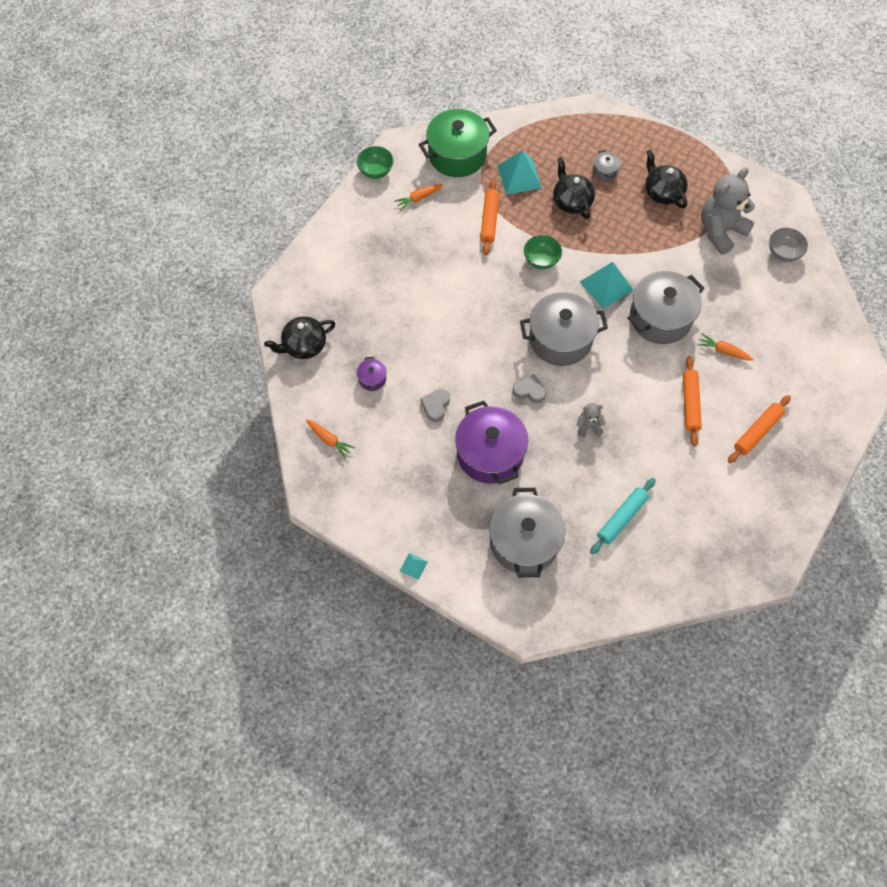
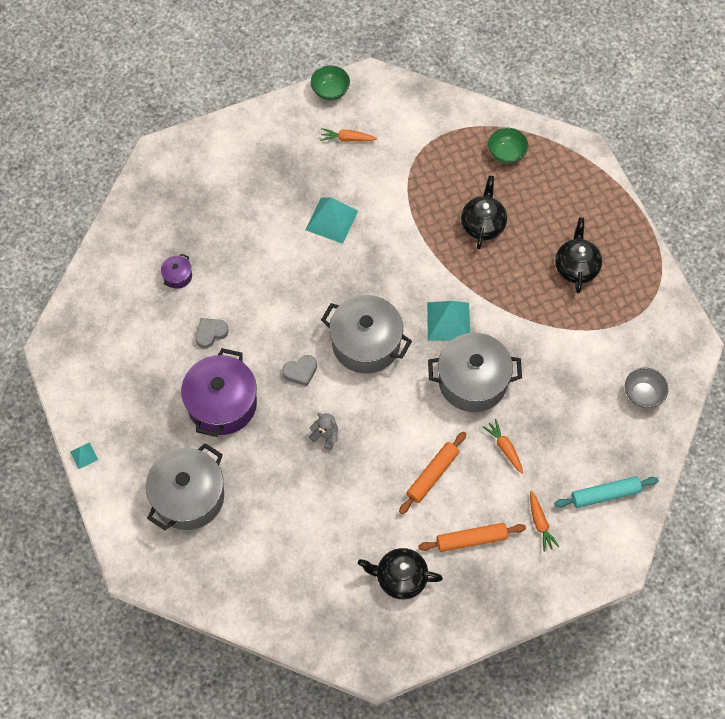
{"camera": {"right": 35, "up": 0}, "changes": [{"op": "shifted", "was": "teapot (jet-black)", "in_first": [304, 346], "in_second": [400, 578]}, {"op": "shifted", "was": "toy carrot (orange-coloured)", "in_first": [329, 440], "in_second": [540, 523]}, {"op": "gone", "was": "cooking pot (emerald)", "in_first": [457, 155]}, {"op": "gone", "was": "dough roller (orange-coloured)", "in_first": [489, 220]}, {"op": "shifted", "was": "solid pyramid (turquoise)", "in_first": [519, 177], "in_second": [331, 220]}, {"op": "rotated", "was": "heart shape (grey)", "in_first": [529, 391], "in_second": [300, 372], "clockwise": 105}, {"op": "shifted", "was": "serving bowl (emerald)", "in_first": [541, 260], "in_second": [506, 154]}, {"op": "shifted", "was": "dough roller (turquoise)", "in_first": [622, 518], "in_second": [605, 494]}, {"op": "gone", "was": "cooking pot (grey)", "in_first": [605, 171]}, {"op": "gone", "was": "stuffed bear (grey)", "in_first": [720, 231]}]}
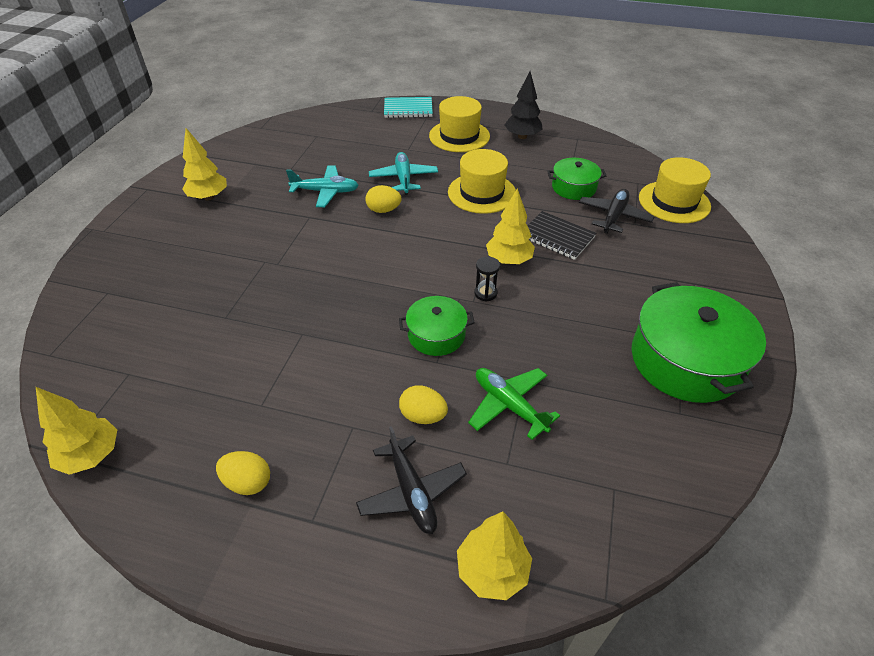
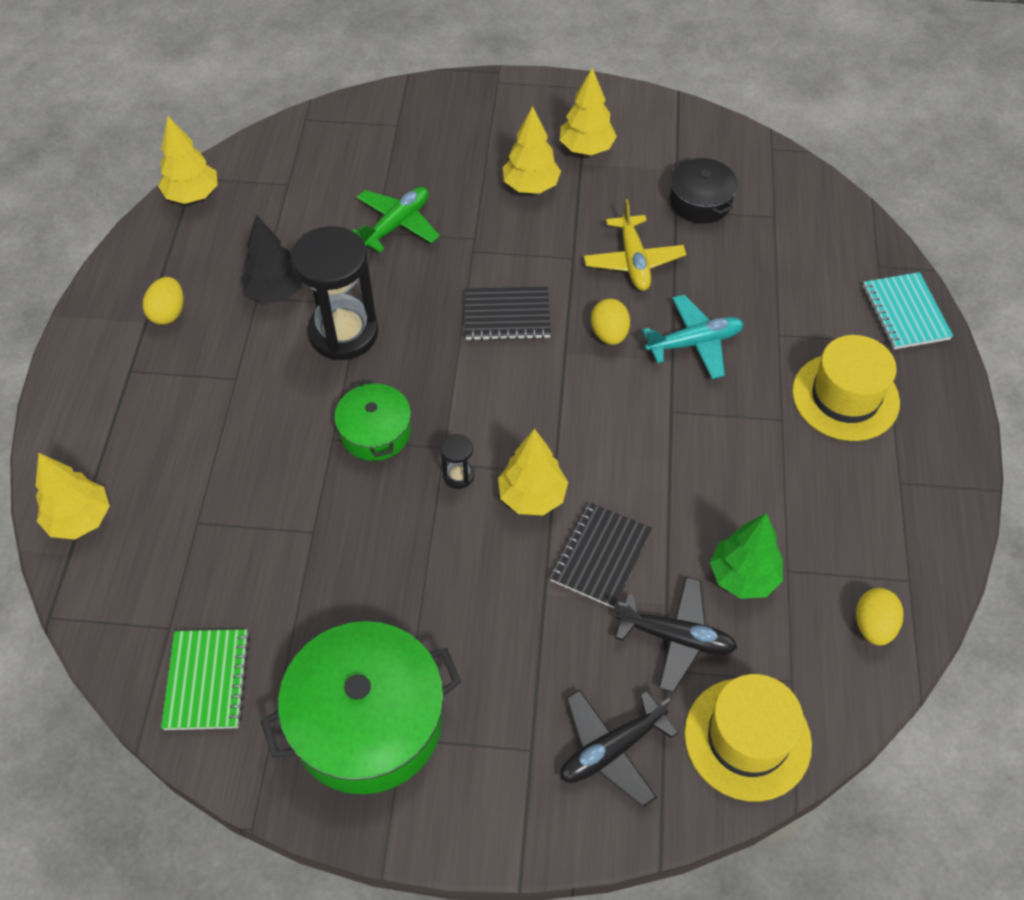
{"camera": {"right": 80, "up": 10}, "changes": [{"op": "repainted", "was": "aeroplane (turquoise)", "now": "aeroplane (yellow)", "in_first": [325, 192], "in_second": [633, 261]}, {"op": "shifted", "was": "aeroplane (jet-black)", "in_first": [411, 492], "in_second": [611, 750]}, {"op": "shifted", "was": "toy egg (yellow)", "in_first": [423, 416], "in_second": [873, 626]}, {"op": "gone", "was": "tall hat (yellow)", "in_first": [482, 193]}, {"op": "shifted", "was": "aeroplane (emerald)", "in_first": [509, 405], "in_second": [397, 224]}, {"op": "shifted", "was": "tree (jet-black)", "in_first": [522, 136], "in_second": [275, 292]}, {"op": "swapped", "was": "cooking pot (emerald)", "now": "tree (emerald)", "in_first": [574, 187], "in_second": [743, 577]}, {"op": "new", "now": "notebook (emerald)", "in_second": [207, 681]}, {"op": "new", "now": "sandglass (jet-black)", "in_second": [343, 333]}, {"op": "new", "now": "notebook (jet-black)", "in_second": [507, 316]}, {"op": "new", "now": "tree (yellow)", "in_second": [531, 186]}, {"op": "new", "now": "cooking pot (jet-black)", "in_second": [700, 201]}]}
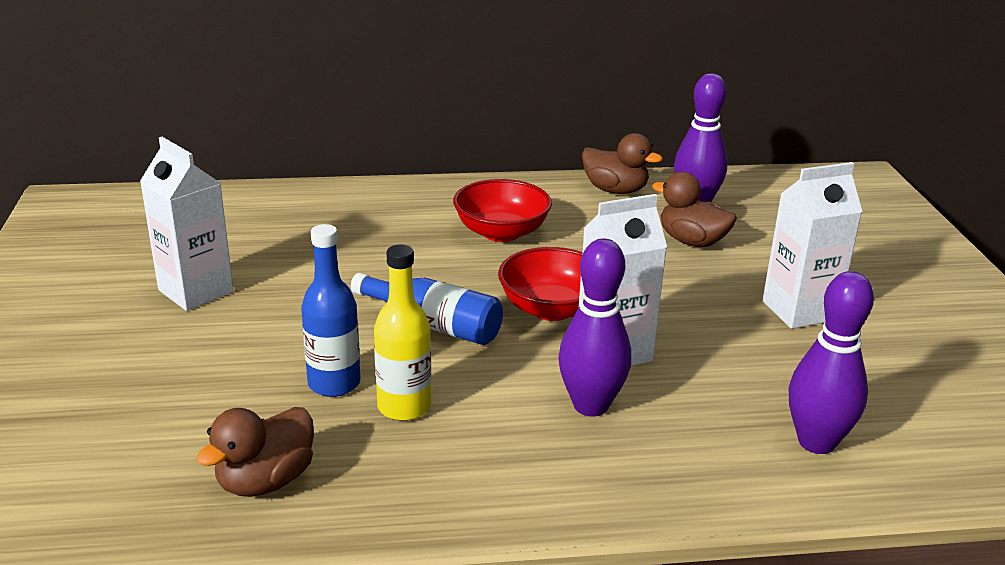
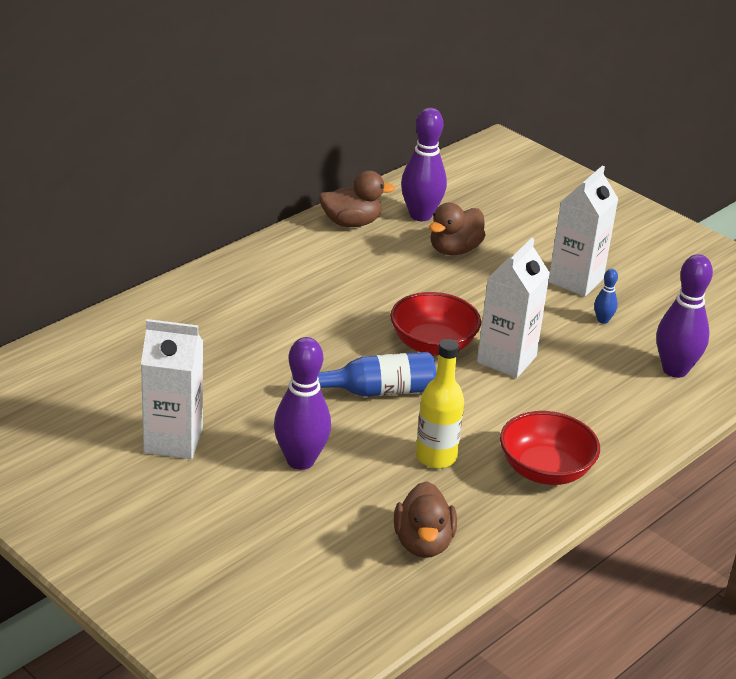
{"camera": {"right": -40, "up": 5}, "changes": [{"op": "gone", "was": "flask (blue)", "in_first": [334, 383]}, {"op": "shifted", "was": "serving bowl (scarlet)", "in_first": [501, 232], "in_second": [545, 470]}, {"op": "shifted", "was": "bowling pin (royal purple)", "in_first": [591, 405], "in_second": [300, 460]}, {"op": "rotated", "was": "duck (dark brown)", "in_first": [692, 241], "in_second": [454, 250], "clockwise": -45}, {"op": "new", "now": "bowling pin (blue)", "in_second": [602, 320]}]}
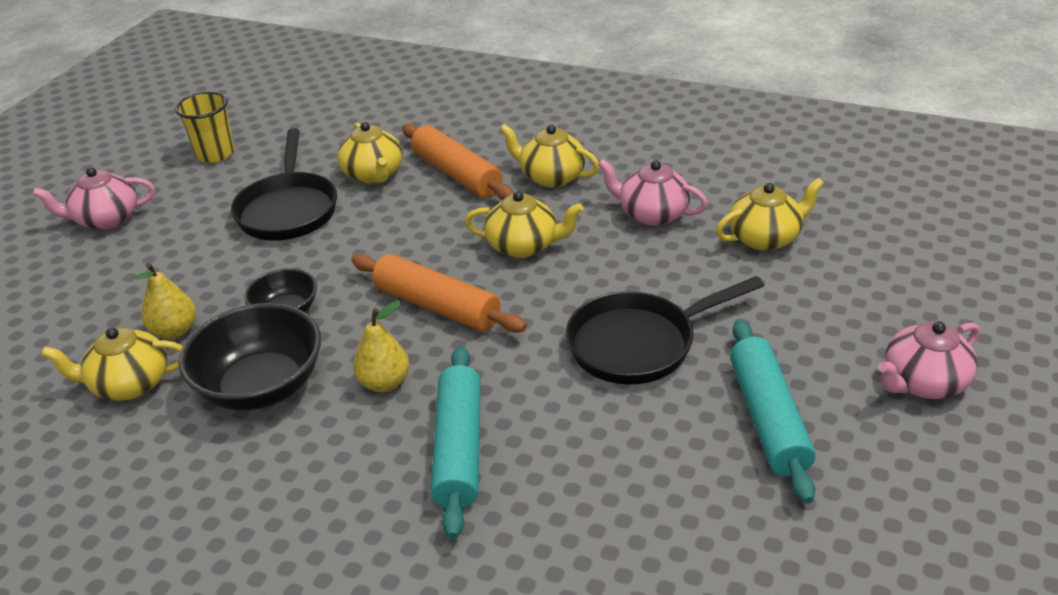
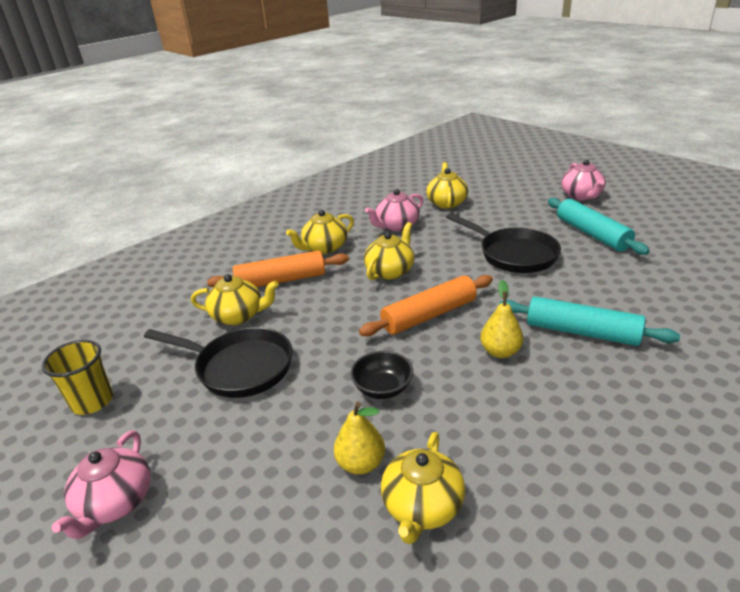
{"camera": {"right": -65, "up": -5}, "changes": [{"op": "gone", "was": "serving bowl (jet-black)", "in_first": [261, 386]}, {"op": "rotated", "was": "skillet (jet-black)", "in_first": [638, 344], "in_second": [513, 254], "clockwise": -45}, {"op": "rotated", "was": "dough roller (turquoise)", "in_first": [768, 419], "in_second": [592, 234], "clockwise": 45}]}
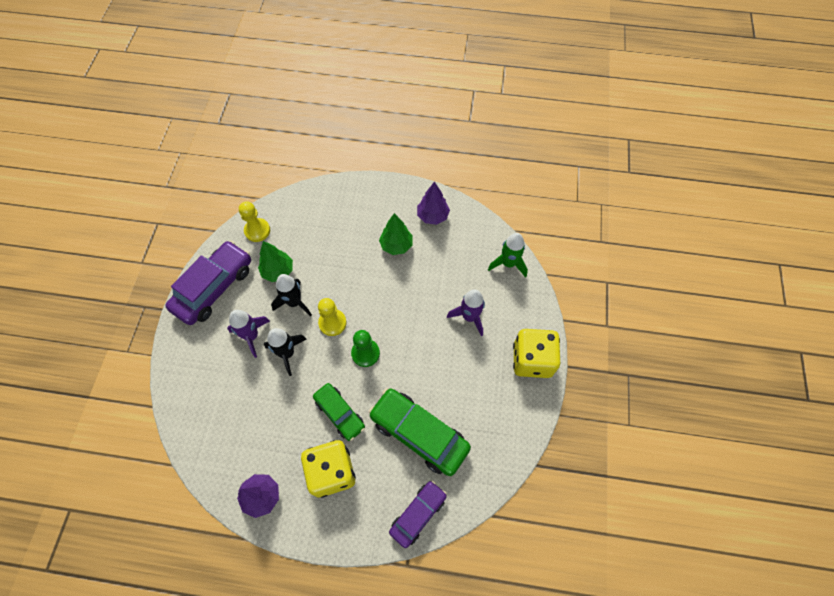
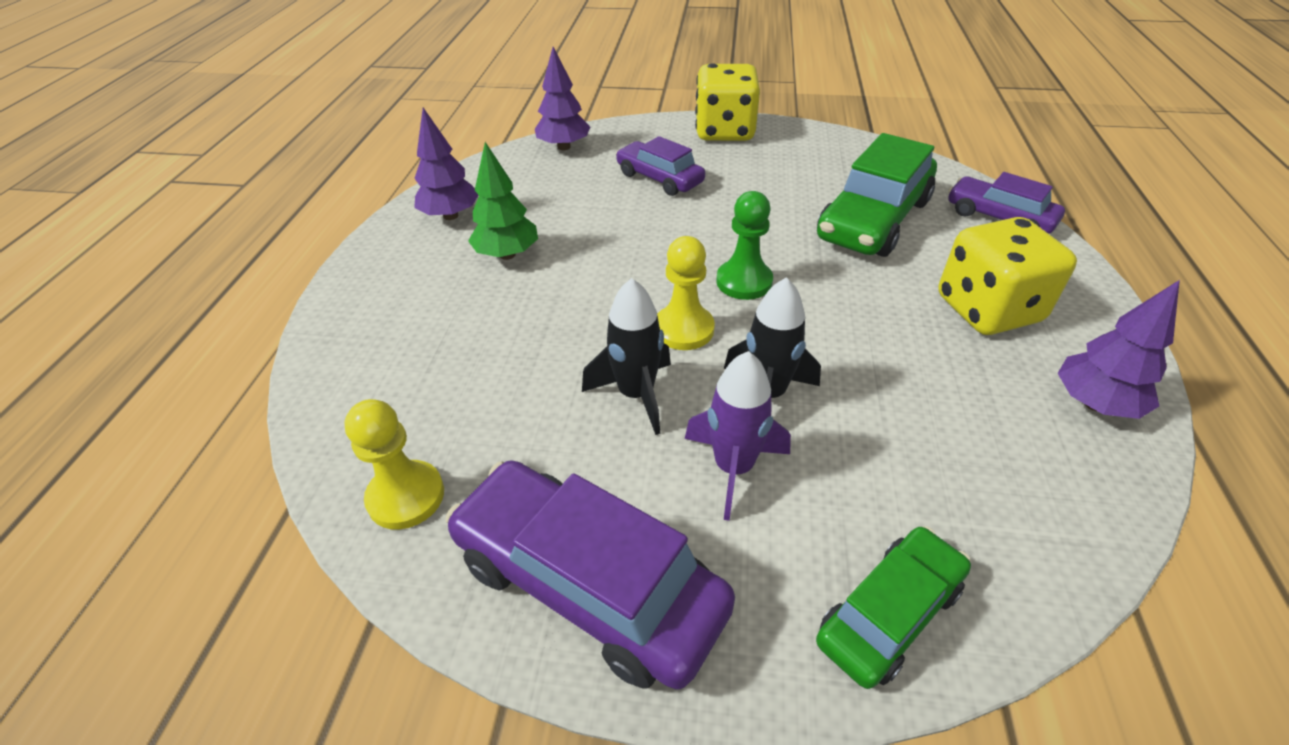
{"camera": {"right": -90, "up": -20}, "changes": [{"op": "gone", "was": "tree (emerald)", "in_first": [278, 271]}, {"op": "shifted", "was": "toy car (emerald)", "in_first": [339, 413], "in_second": [889, 614]}, {"op": "swapped", "was": "toy rocket (royal purple)", "now": "toy car (royal purple)", "in_first": [469, 317], "in_second": [659, 178]}, {"op": "swapped", "was": "toy rocket (emerald)", "now": "tree (royal purple)", "in_first": [508, 263], "in_second": [564, 147]}]}
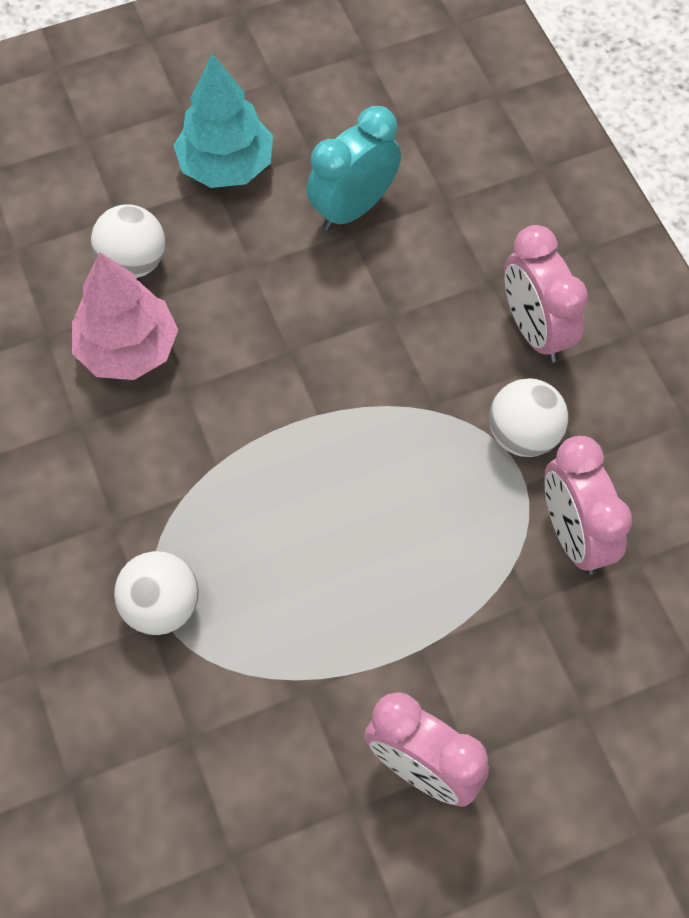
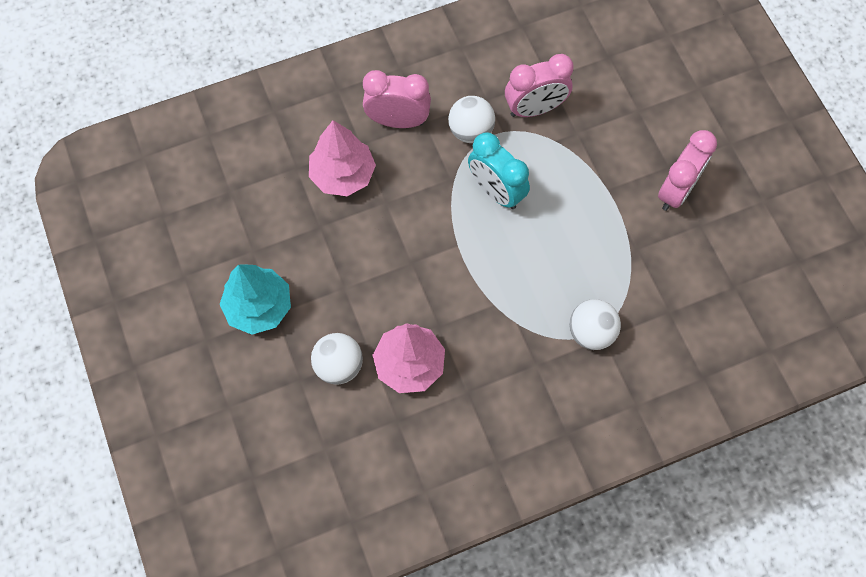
{"camera": {"right": -90, "up": 5}, "changes": [{"op": "shifted", "was": "clock (turquoise)", "in_first": [353, 208], "in_second": [496, 191]}, {"op": "rotated", "was": "clock (rose-pink)", "in_first": [535, 330], "in_second": [398, 121], "clockwise": -150}, {"op": "new", "now": "tree (rose-pink)", "in_second": [343, 175]}]}
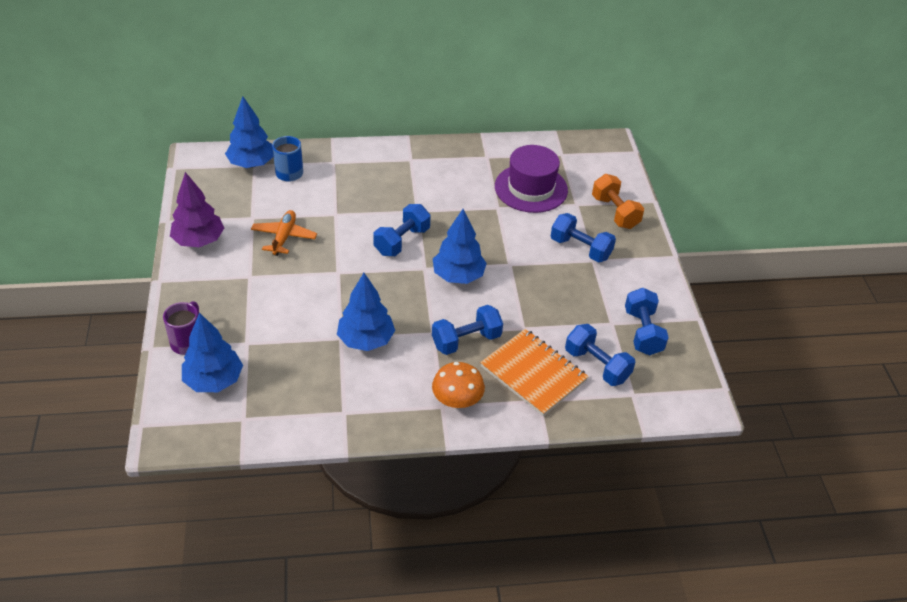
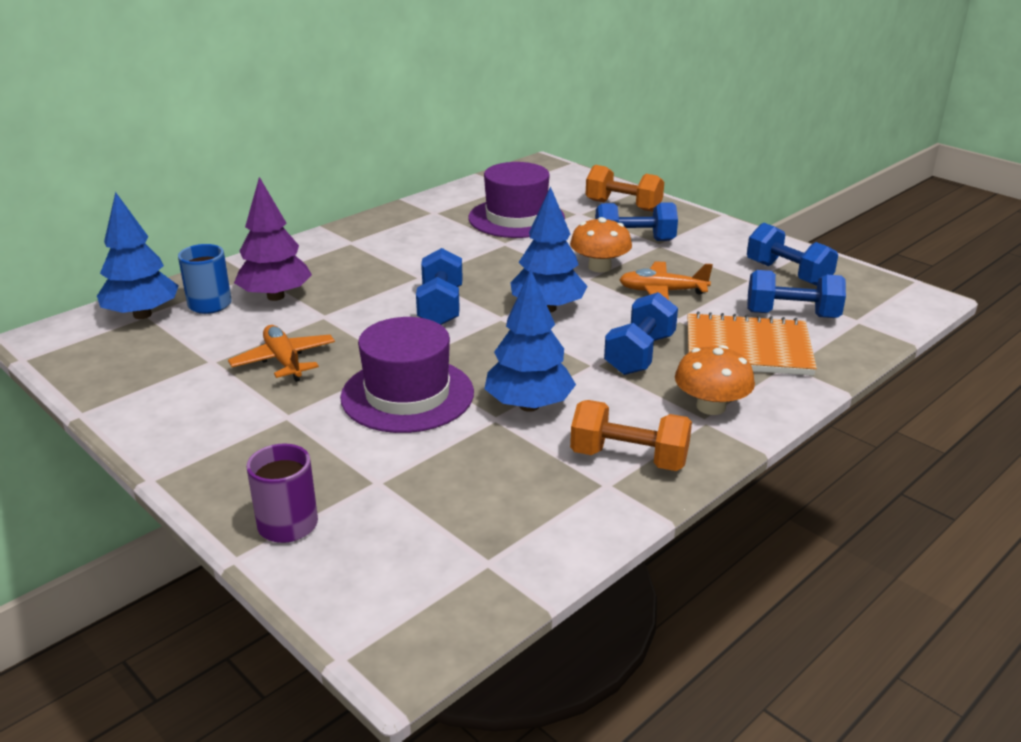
{"camera": {"right": -35, "up": -15}, "changes": [{"op": "shifted", "was": "tree (royal purple)", "in_first": [199, 241], "in_second": [276, 296]}, {"op": "gone", "was": "tree (blue)", "in_first": [214, 380]}, {"op": "new", "now": "tall hat (royal purple)", "in_second": [407, 395]}, {"op": "new", "now": "toadstool (orange-coloured)", "in_second": [599, 267]}, {"op": "new", "now": "hand weight (orange-coloured)", "in_second": [629, 458]}, {"op": "new", "now": "aeroplane (orange-coloured)", "in_second": [662, 292]}]}
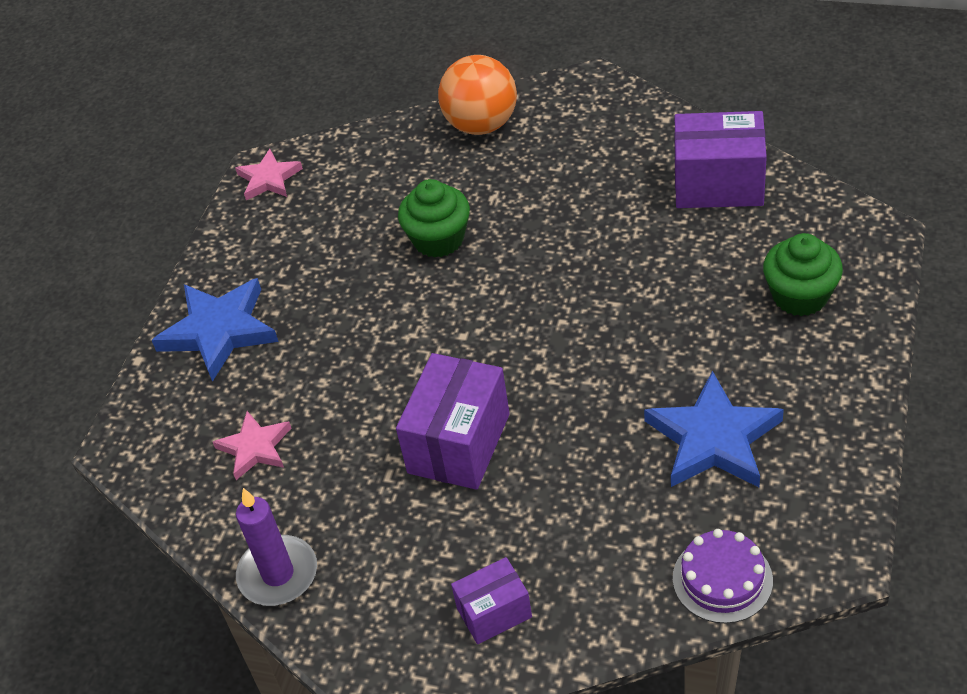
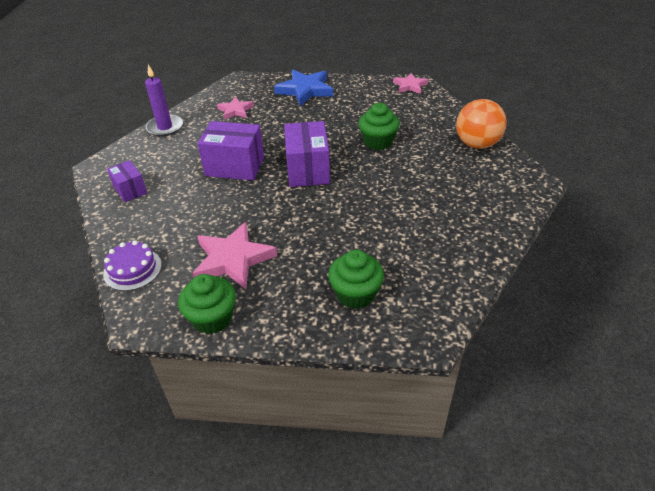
{"camera": {"right": 75, "up": -5}, "changes": [{"op": "repainted", "was": "star shape (blue)", "now": "star shape (rose-pink)", "in_first": [713, 439], "in_second": [233, 259]}, {"op": "shifted", "was": "package (royal purple)", "in_first": [718, 184], "in_second": [308, 170]}, {"op": "new", "now": "muffin (emerald)", "in_second": [212, 318]}]}
